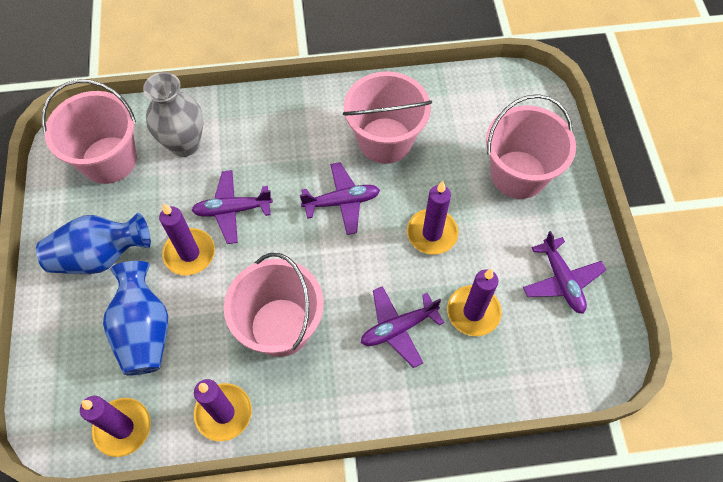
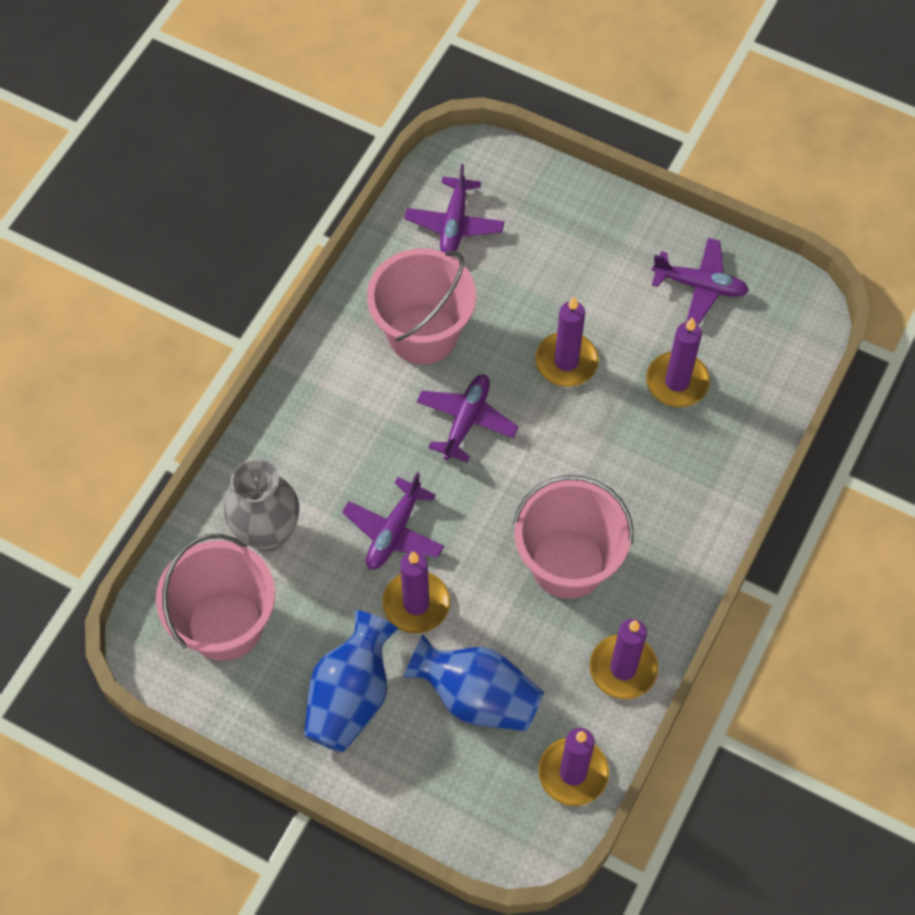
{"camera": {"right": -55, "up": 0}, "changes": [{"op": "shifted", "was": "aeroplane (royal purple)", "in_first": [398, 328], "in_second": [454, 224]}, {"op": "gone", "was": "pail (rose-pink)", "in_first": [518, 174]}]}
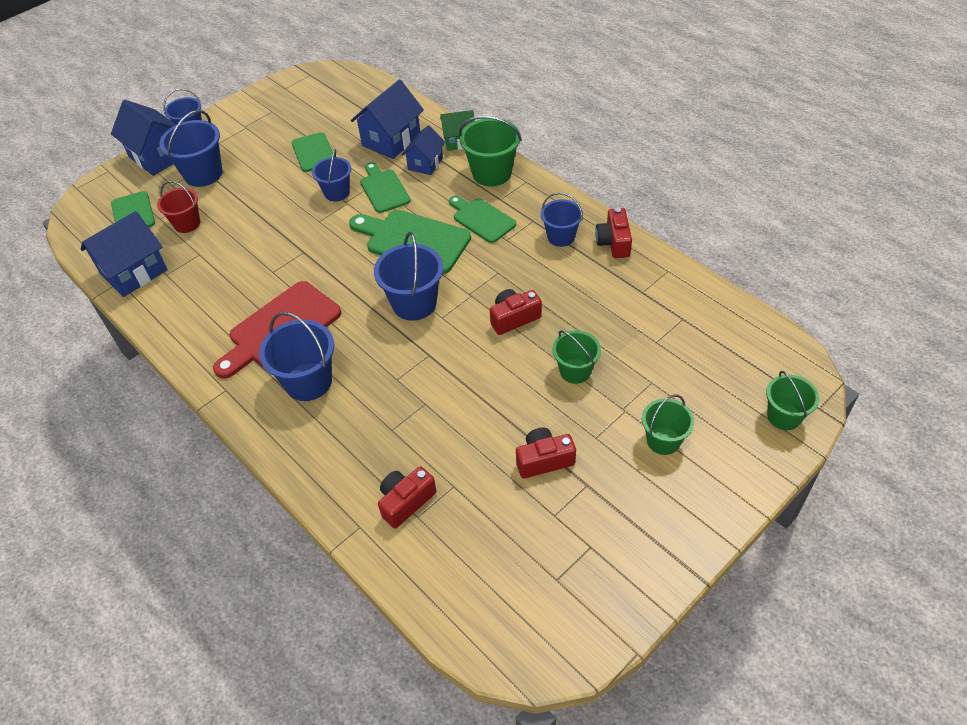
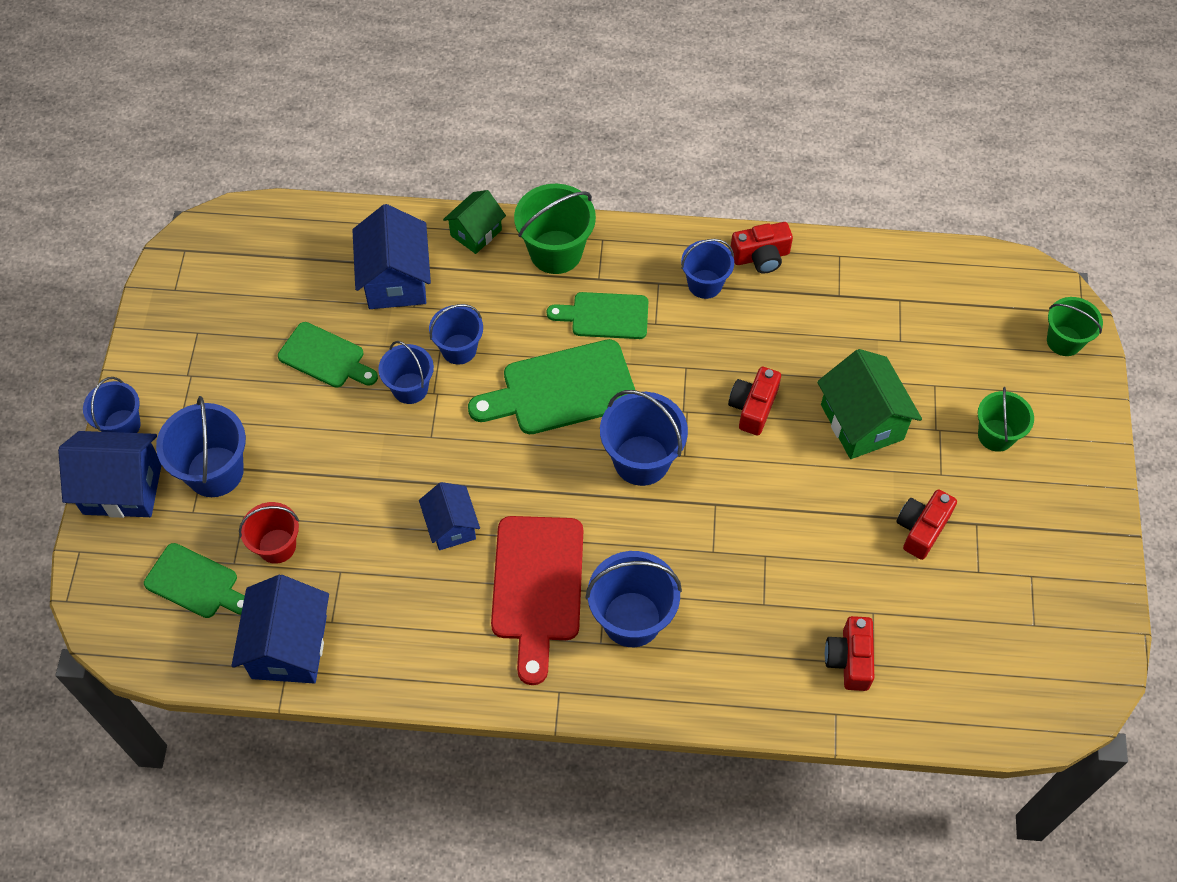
{"camera": {"right": -45, "up": 10}, "changes": [{"op": "swapped", "was": "bread board (emerald)", "now": "pail (blue)", "in_first": [383, 189], "in_second": [459, 349]}, {"op": "shifted", "was": "cottage (blue)", "in_first": [425, 164], "in_second": [451, 526]}, {"op": "swapped", "was": "pail (emerald)", "now": "cottage (emerald)", "in_first": [575, 371], "in_second": [861, 422]}, {"op": "rotated", "was": "compact camera (scarlet)", "in_first": [614, 242], "in_second": [761, 256], "clockwise": -60}]}
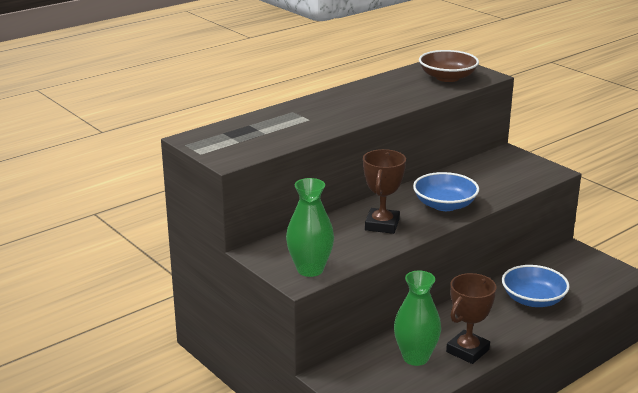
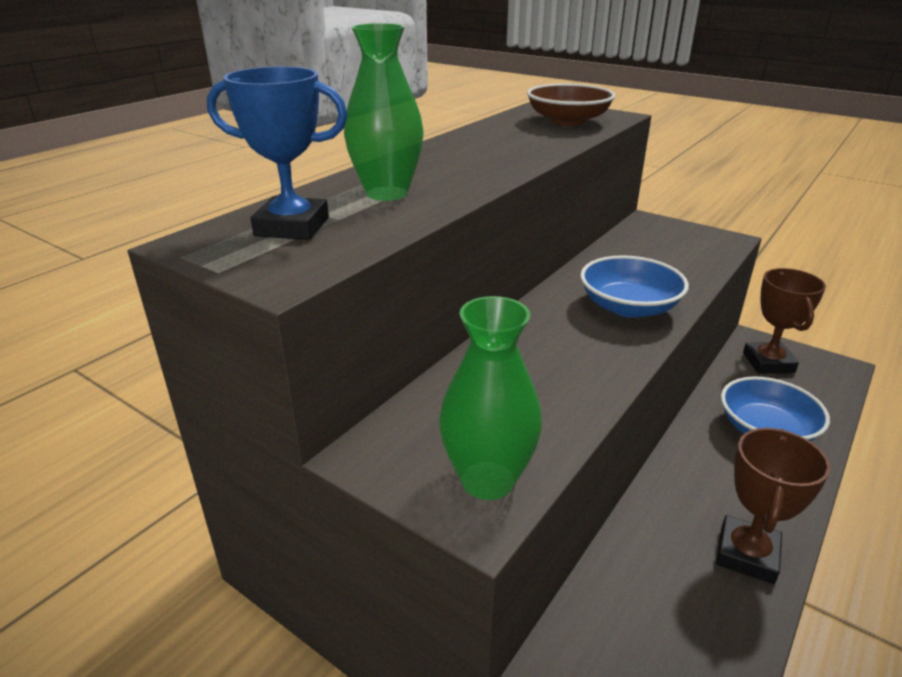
{"camera": {"right": -15, "up": 5}, "changes": [{"op": "shifted", "was": "prize cup (dark brown)", "in_first": [382, 225], "in_second": [768, 363]}, {"op": "shifted", "was": "tall vase (emerald)", "in_first": [415, 357], "in_second": [387, 193]}, {"op": "new", "now": "prize cup (blue)", "in_second": [292, 227]}]}
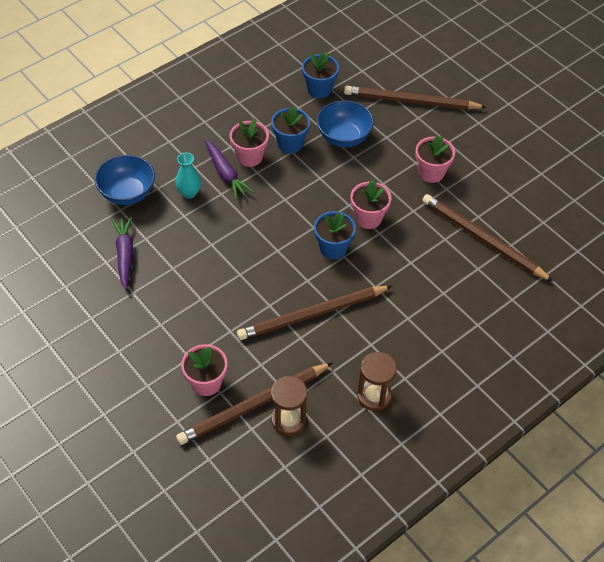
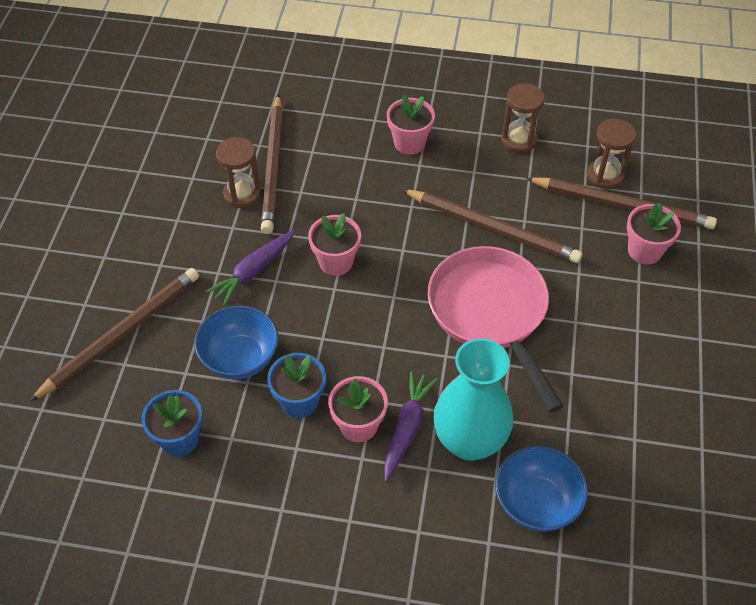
{"camera": {"right": -130, "up": 0}, "changes": [{"op": "shifted", "was": "toy carrot (royal purple)", "in_first": [125, 255], "in_second": [253, 271]}, {"op": "scaled", "was": "tall vase (turquoise)", "in_first": [189, 193], "in_second": [469, 441], "ratio": 2.03}, {"op": "gone", "was": "flower pot (blue)", "in_first": [333, 248]}, {"op": "rotated", "was": "pencil (dark brown)", "in_first": [411, 101], "in_second": [121, 334], "clockwise": -105}, {"op": "shifted", "was": "flower pot (rose-pink)", "in_first": [431, 173], "in_second": [409, 143]}, {"op": "new", "now": "sandglass (dark brown)", "in_second": [242, 194]}, {"op": "new", "now": "skillet (rose-pink)", "in_second": [490, 313]}]}
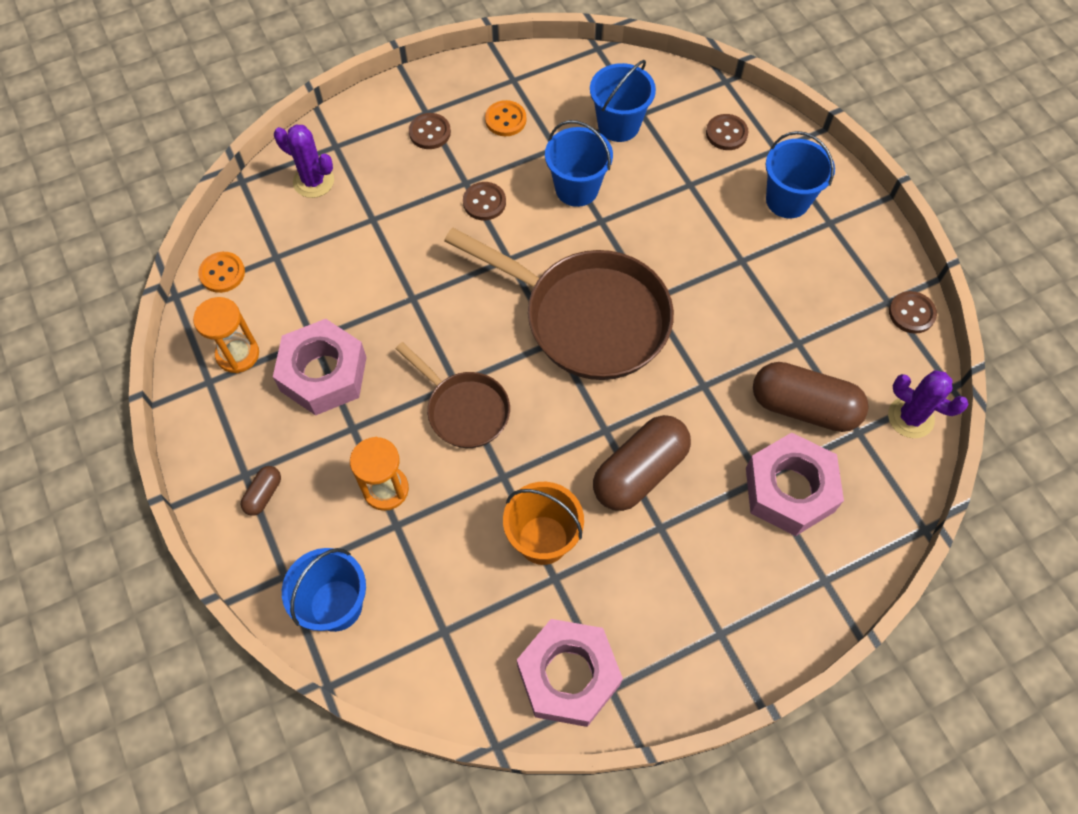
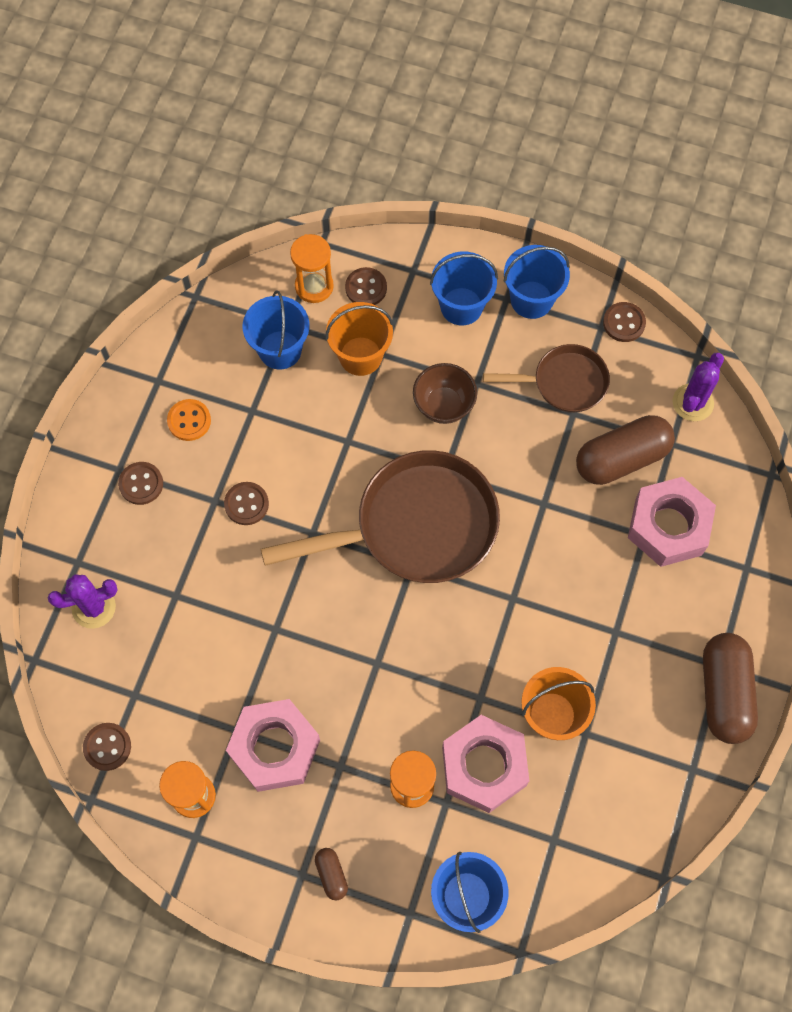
{"camera": {"right": -45, "up": 5}, "changes": [{"op": "repainted", "was": "sewing button (orange-coloured)", "now": "sewing button (dark brown)", "in_first": [222, 273], "in_second": [107, 747]}, {"op": "shifted", "was": "skillet (dark brown)", "in_first": [464, 410], "in_second": [564, 383]}, {"op": "shifted", "was": "hexagon nut (rose-pink)", "in_first": [568, 675], "in_second": [484, 766]}, {"op": "shifted", "was": "pail (blue)", "in_first": [577, 188], "in_second": [531, 300]}, {"op": "shifted", "was": "capsule (dark brown)", "in_first": [639, 472], "in_second": [724, 693]}, {"op": "rotated", "was": "cactus (royal purple)", "in_first": [910, 417], "in_second": [693, 402], "clockwise": -45}, {"op": "new", "now": "sandglass (orange-coloured)", "in_second": [314, 286]}, {"op": "new", "now": "pail (orange-coloured)", "in_second": [360, 356]}, {"op": "new", "now": "serving bowl (dark brown)", "in_second": [443, 405]}]}
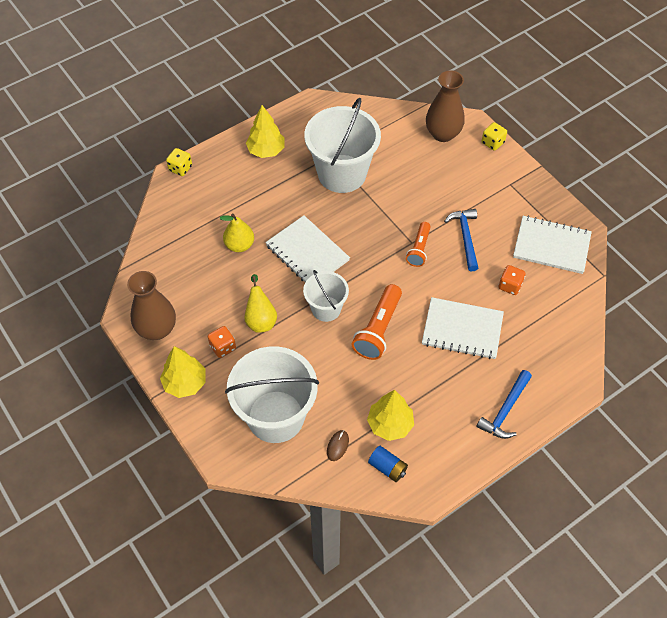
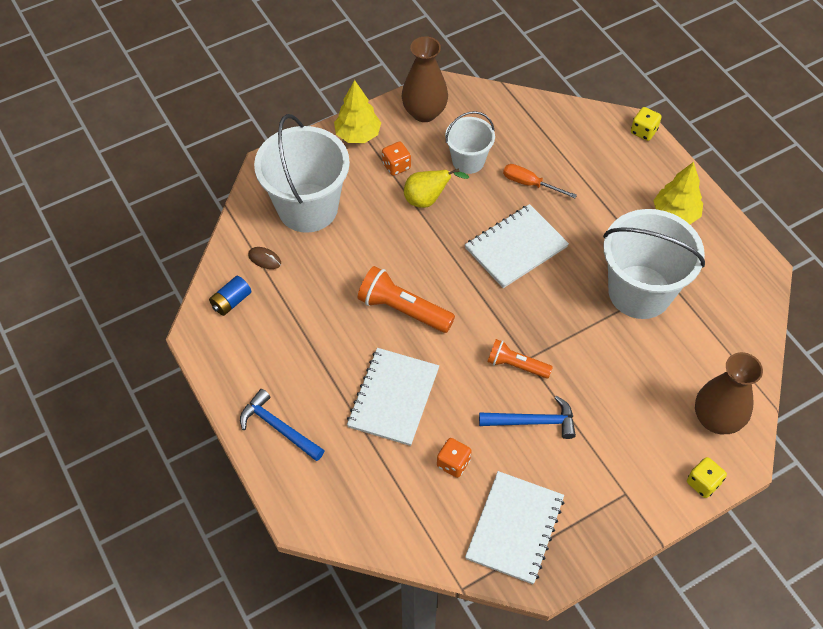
{"camera": {"right": 95, "up": 0}, "changes": [{"op": "swapped", "was": "pear (yellow)", "now": "flat screwdriver (orange-coloured)", "in_first": [239, 245], "in_second": [530, 184]}, {"op": "shifted", "was": "pail (white)", "in_first": [326, 309], "in_second": [468, 161]}, {"op": "gone", "was": "tree (yellow)", "in_first": [390, 424]}]}
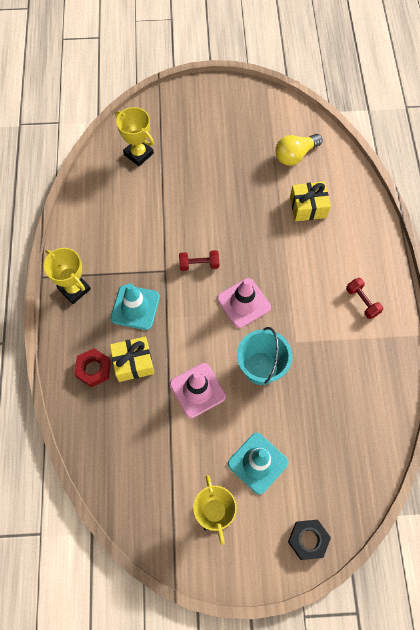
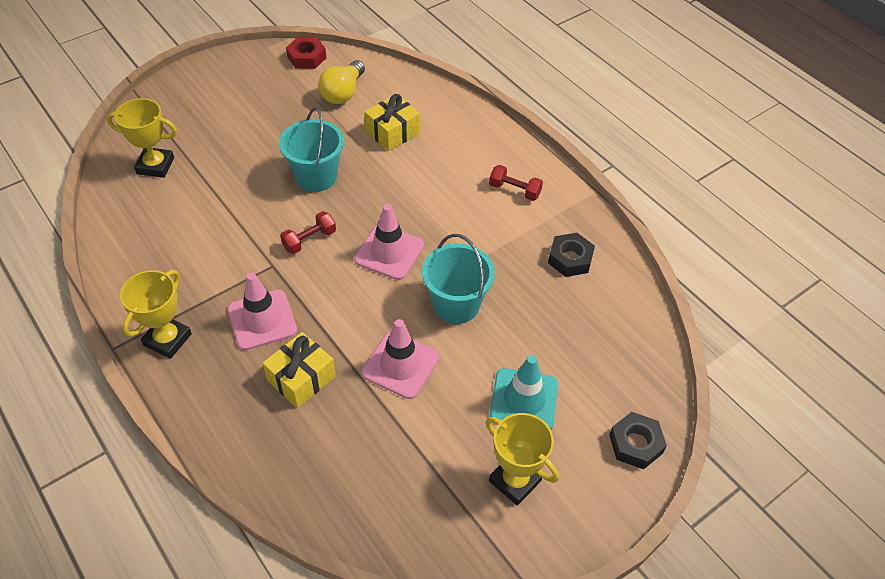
{"camera": {"right": -35, "up": -15}, "changes": [{"op": "rotated", "was": "prize cup (yellow)", "in_first": [74, 289], "in_second": [167, 339], "clockwise": -75}, {"op": "shifted", "was": "hexagon nut (scarlet)", "in_first": [93, 369], "in_second": [306, 57]}, {"op": "repainted", "was": "road cone (turquoise)", "now": "road cone (rose-pink)", "in_first": [135, 307], "in_second": [262, 320]}, {"op": "new", "now": "pail (turquoise)", "in_second": [316, 177]}, {"op": "new", "now": "hexagon nut (jet-black)", "in_second": [570, 259]}]}
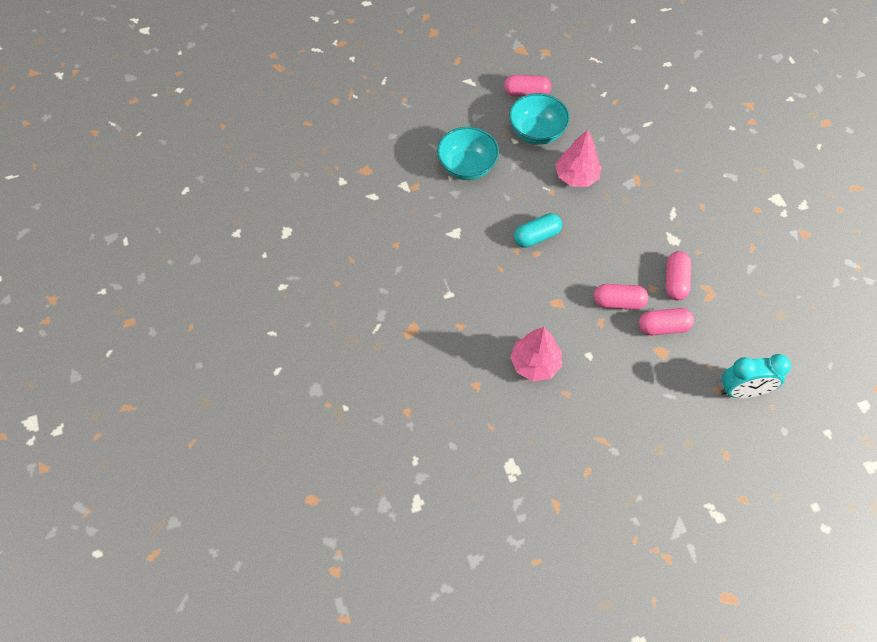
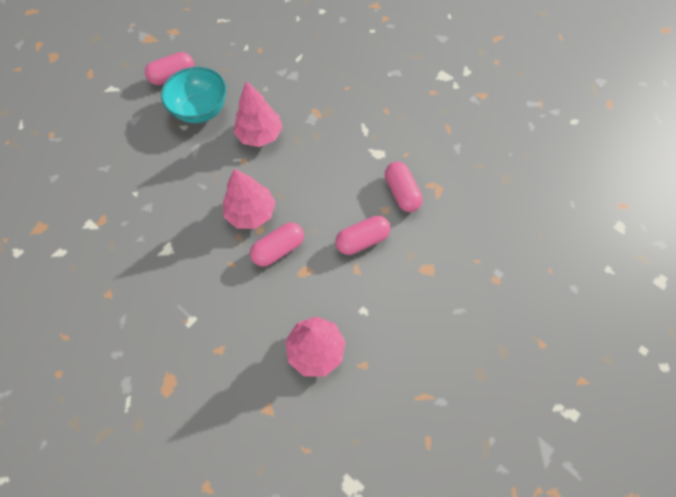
{"camera": {"right": -30, "up": 5}, "changes": [{"op": "gone", "was": "serving bowl (turquoise)", "in_first": [467, 167]}, {"op": "swapped", "was": "capsule (turquoise)", "now": "tree (rose-pink)", "in_first": [536, 236], "in_second": [251, 212]}, {"op": "shifted", "was": "capsule (rose-pink)", "in_first": [663, 327], "in_second": [278, 249]}, {"op": "gone", "was": "clock (turquoise)", "in_first": [742, 391]}]}
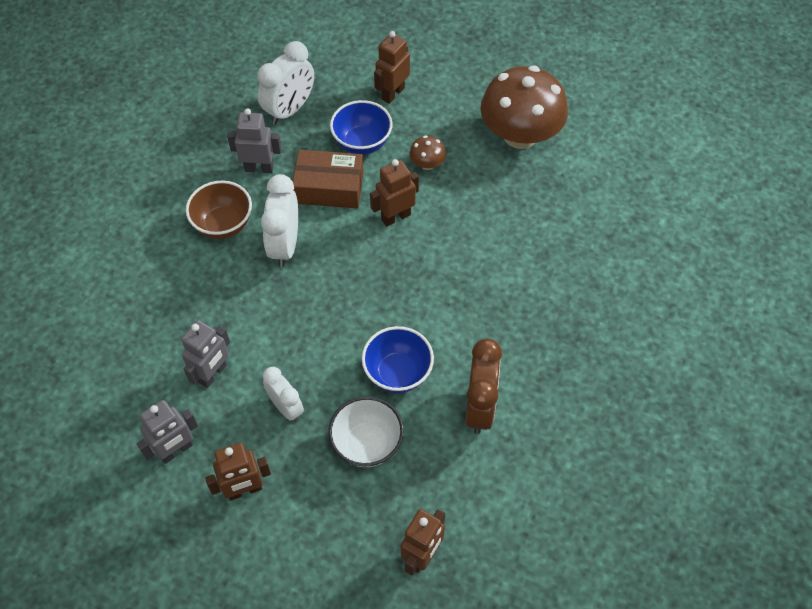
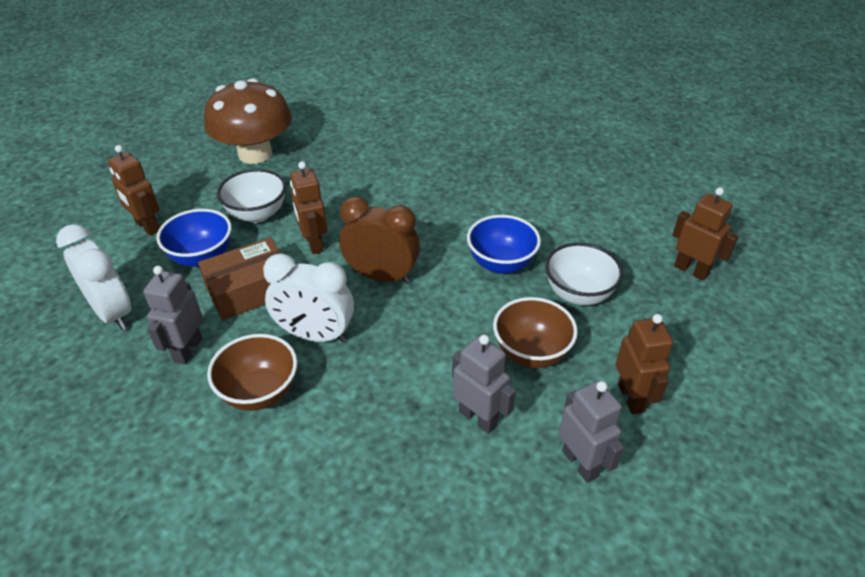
{"camera": {"right": -80, "up": -15}, "changes": [{"op": "swapped", "was": "clock (white)", "now": "serving bowl (dark brown)", "in_first": [286, 407], "in_second": [531, 353]}, {"op": "rotated", "was": "package (dark brown)", "in_first": [329, 187], "in_second": [250, 290], "clockwise": 45}, {"op": "swapped", "was": "toadstool (dark brown)", "now": "serving bowl (white)", "in_first": [427, 164], "in_second": [257, 214]}, {"op": "shifted", "was": "clock (dark brown)", "in_first": [480, 407], "in_second": [382, 276]}]}
